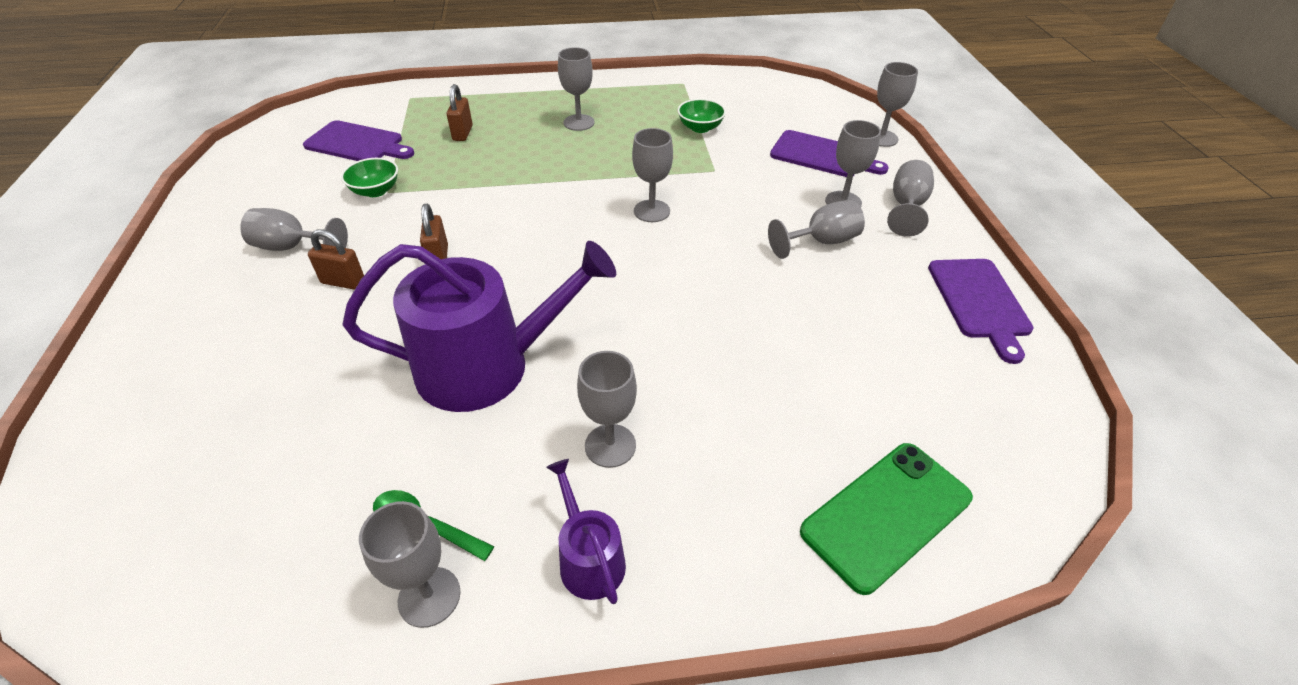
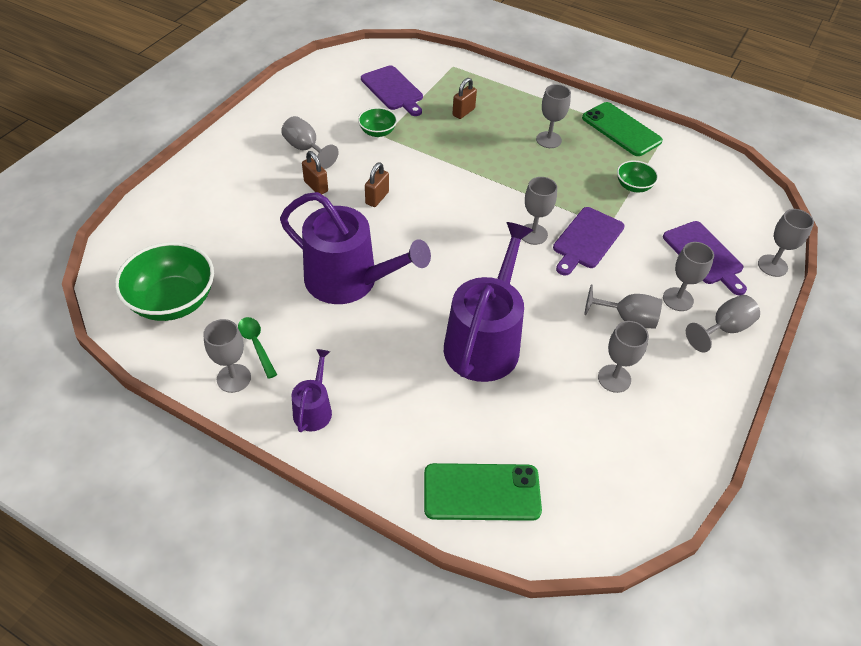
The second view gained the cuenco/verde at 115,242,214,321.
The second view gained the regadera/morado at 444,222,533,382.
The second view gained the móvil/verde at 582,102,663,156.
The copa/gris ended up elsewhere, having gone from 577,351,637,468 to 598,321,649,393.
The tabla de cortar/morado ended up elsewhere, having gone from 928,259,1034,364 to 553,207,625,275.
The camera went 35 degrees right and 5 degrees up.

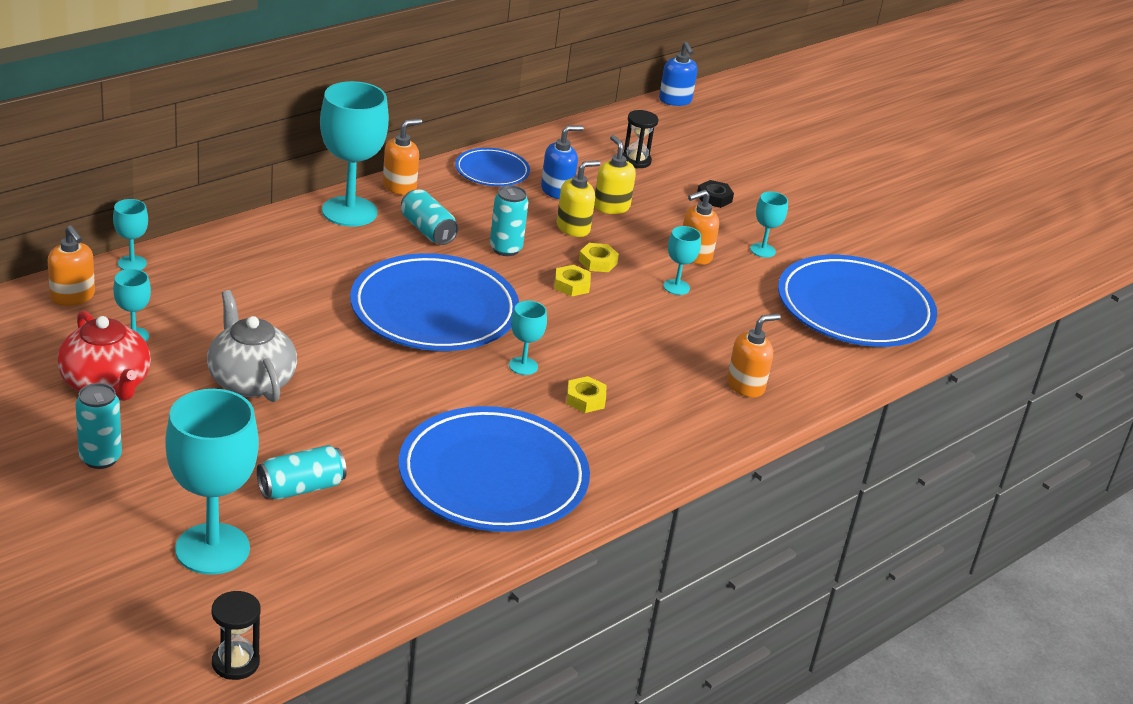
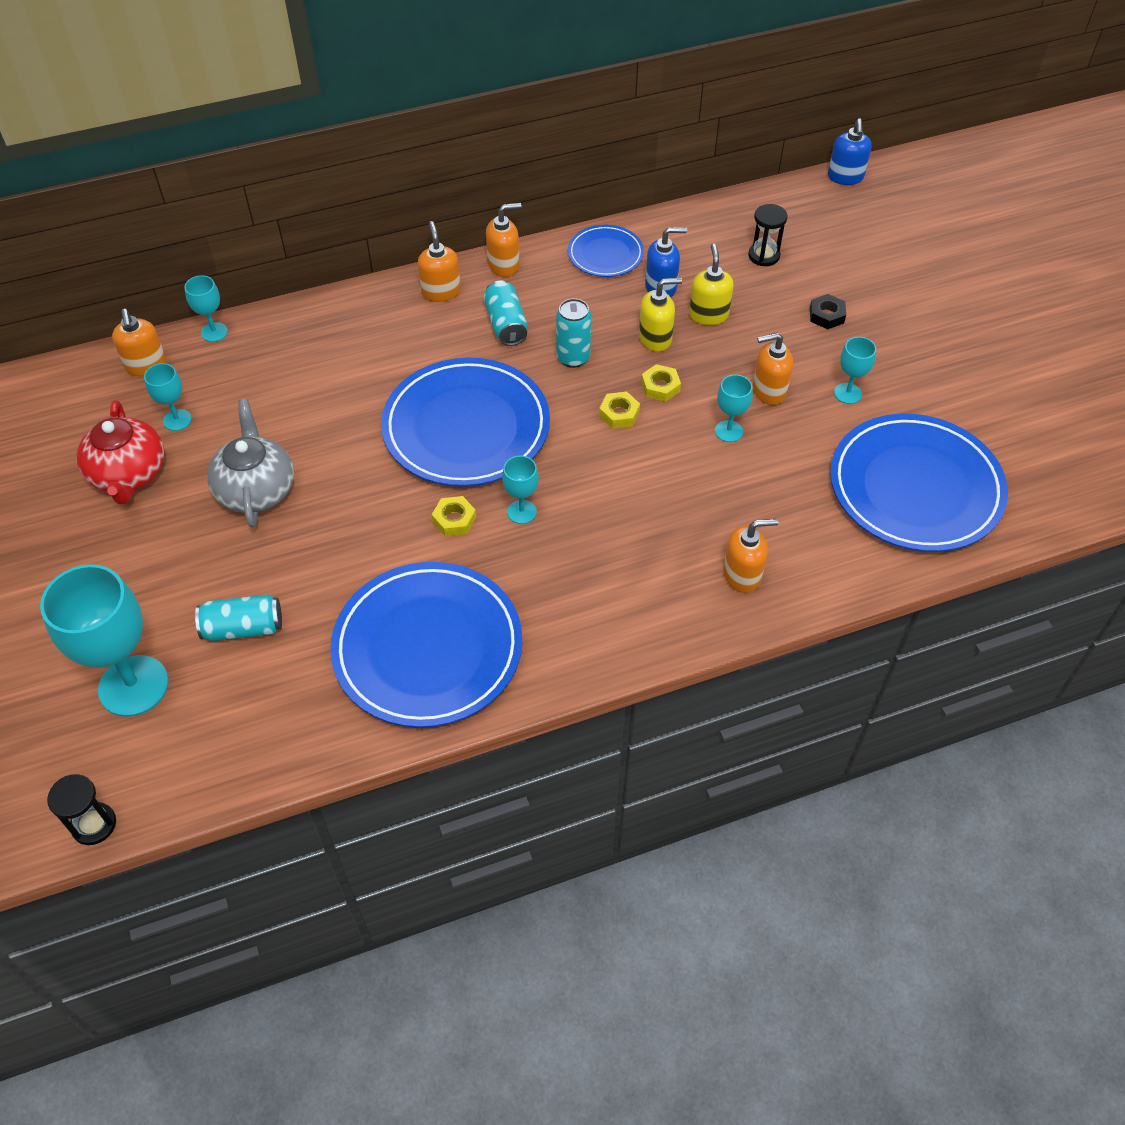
The second view lost the lata/turquesa at 76,383,122,469.
The tuerca/amarillo ended up elsewhere, having gone from 566,376,606,413 to 432,496,476,536.
Where the copa/turquesa stood at 320,81,389,227, the dispensador de jabón/naranja came to stand at 418,221,461,302.
The camera went 25 degrees right and 20 degrees up.

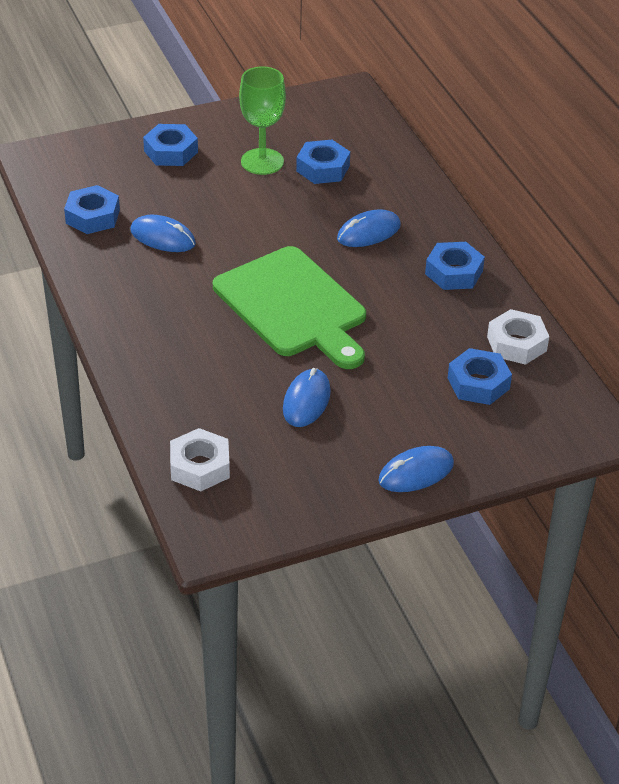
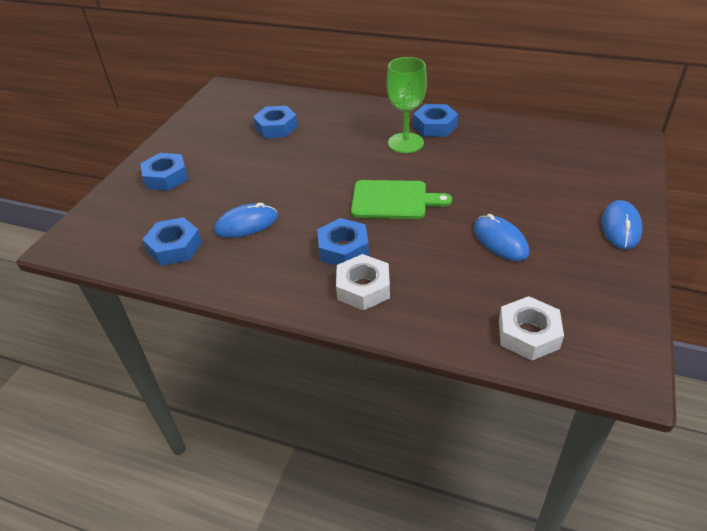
The second view lost the ratón/azul at 337,209,401,247.
The copa/verde ended up elsewhere, having gone from 239,66,286,175 to 386,57,427,153.
The tuerca/azul ended up elsewhere, having gone from 448,348,512,405 to 317,218,369,266.
The tuerca/blanco ended up elsewhere, having gone from 487,309,549,365 to 336,254,390,310.
The size of the tabla de cortar/verde at 213,246,366,369 changed by a factor of 0.63.
The camera went 45 degrees left and 0 degrees up.

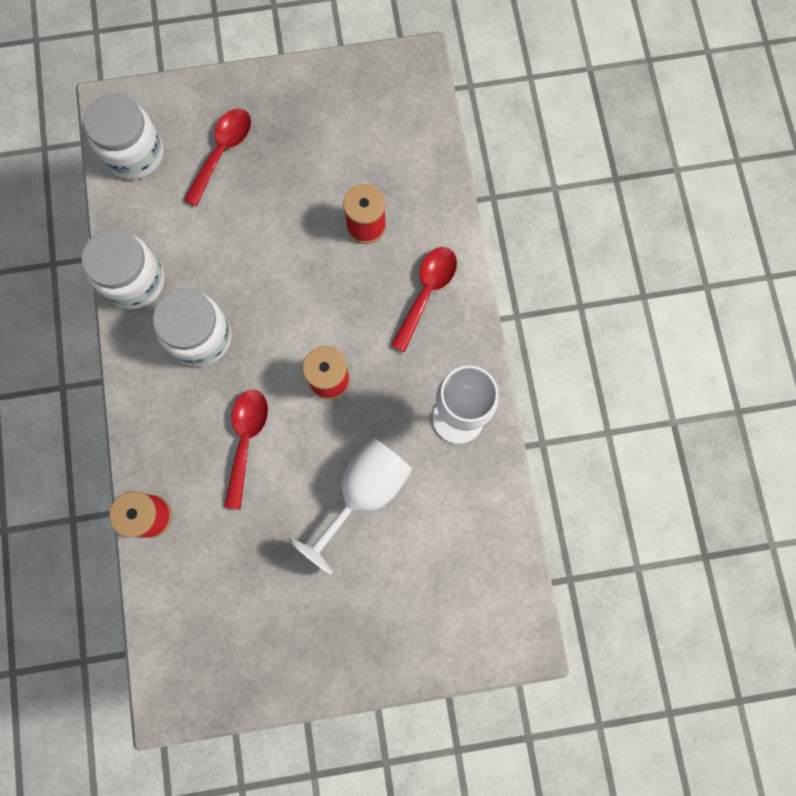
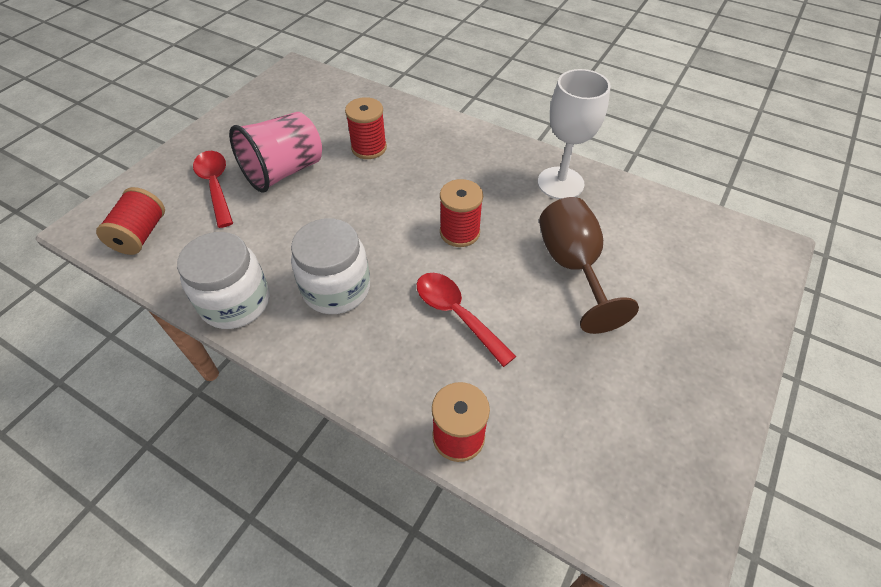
The second view lost the cuchara/rojo at 391,247,457,352.
The second view gained the vaso/rosa at 229,112,322,193.
Where the tarro/blanco stood at 84,94,164,180, the carrete/rojo came to stand at 96,187,165,255.
What was the copa/blanco at 289,438,412,574 turned into the copa/marrón at 539,197,639,334.
The camera went 50 degrees left and 25 degrees down.

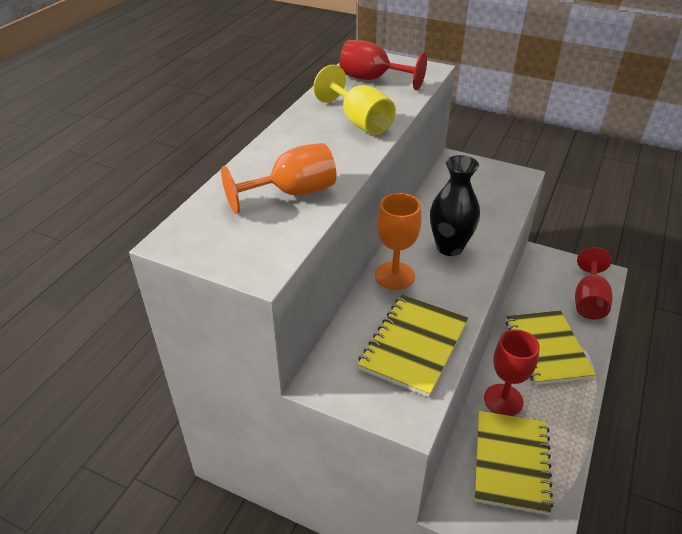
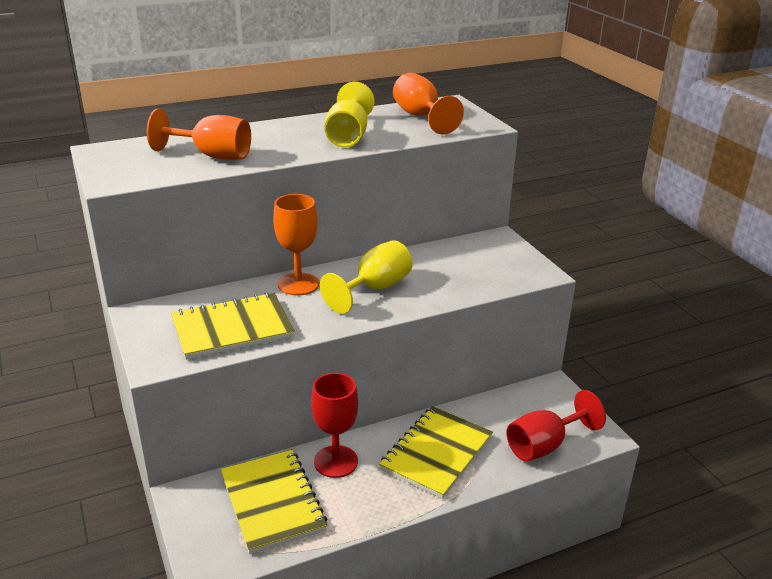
Where the florero/negro stood at 430,155,480,256, the copa/amarillo came to stand at 320,240,413,314.
What was the copa/rojo at 340,40,427,90 turned into the copa/naranja at 393,73,464,135.
The cuaderno/amarillo at 475,411,553,515 ended up facing another way, 75 degrees counterclockwise from before.
The camera went 40 degrees right and 10 degrees down.

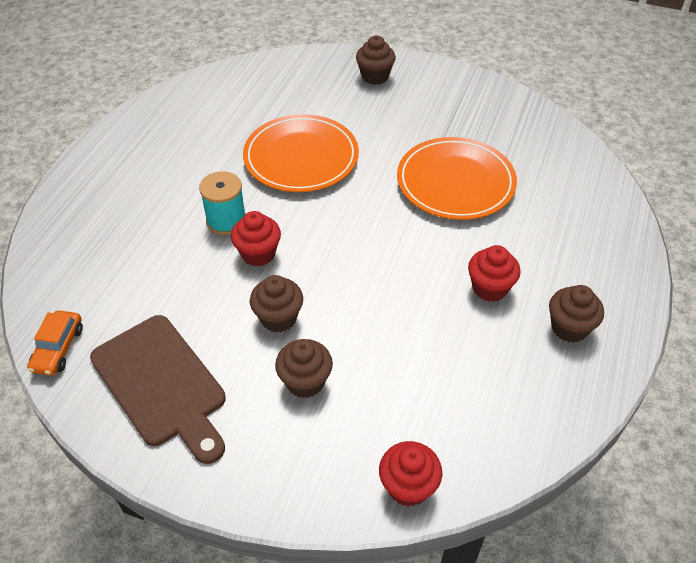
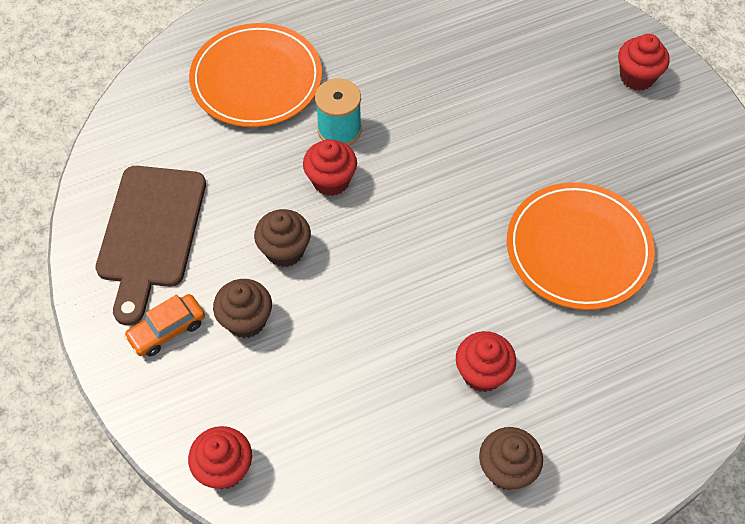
The coche/naranja ended up elsewhere, having gone from 27,311,83,376 to 124,294,205,357.
The plato/naranja ended up elsewhere, having gone from 243,114,359,192 to 189,23,322,127.
What was the magdalena/marrón at 356,36,396,85 turned into the magdalena/rojo at 618,34,670,91.
The camera went 45 degrees right and 10 degrees up.

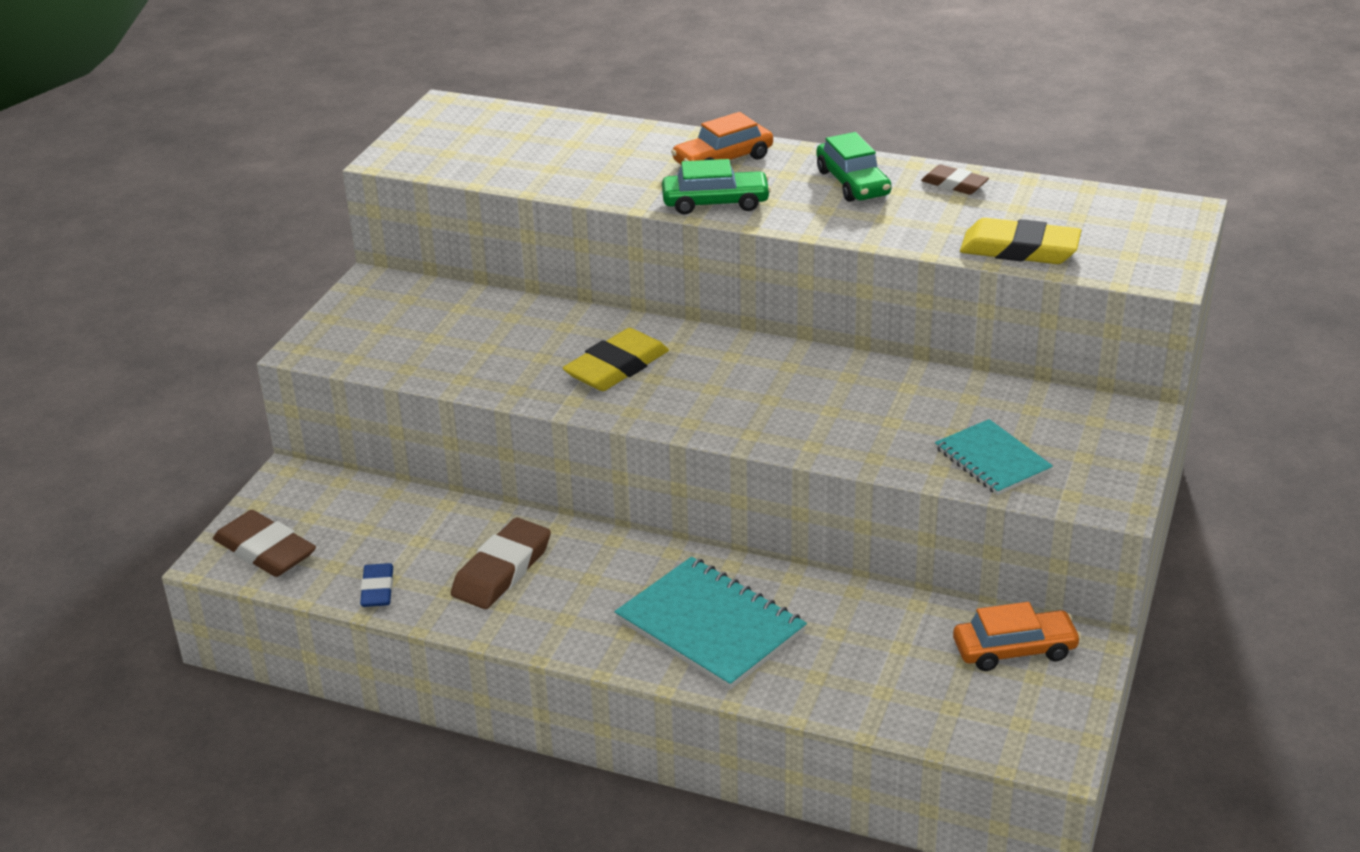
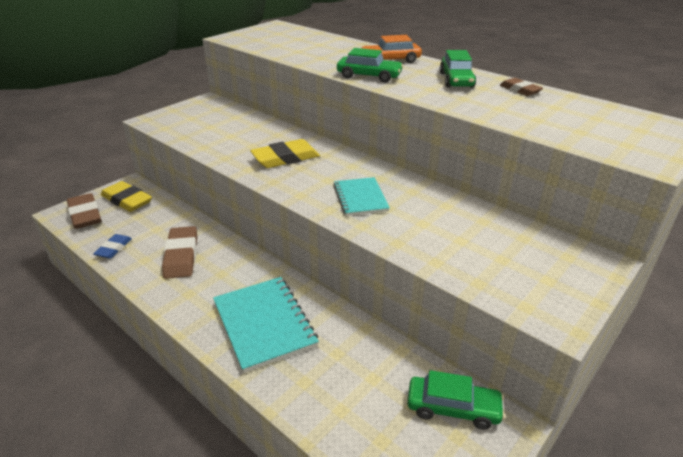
The cuaderno/turquesa ended up elsewhere, having gone from 935,419,1053,495 to 333,177,390,216.
The goma de borrar/amarillo ended up elsewhere, having gone from 960,218,1081,264 to 101,181,152,212.
What was the coche/naranja at 953,602,1081,671 turned into the coche/verde at 407,370,505,430.
The goma de borrar/marrón at 451,518,551,609 ended up facing another way, 60 degrees counterclockwise from before.
The camera went 20 degrees right and 0 degrees up.

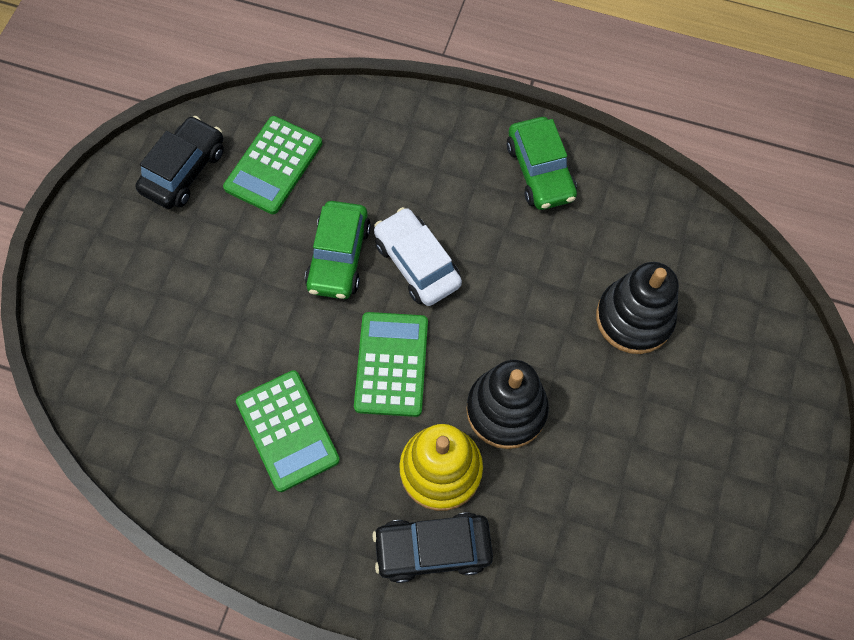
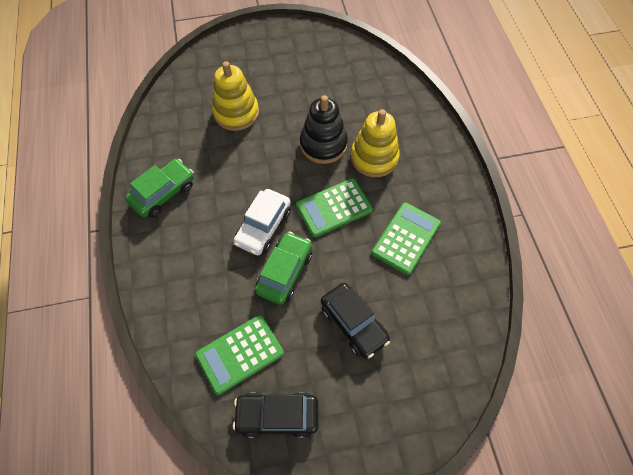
The coche/negro ended up elsewhere, having gone from 372,512,493,583 to 321,283,390,359.
What was the juguete apilable/negro at 596,262,679,354 turned into the juguete apilable/amarillo at 212,61,259,131.
The calculadora/verde at 223,116,322,214 ended up facing another way, 150 degrees clockwise from before.
The coche/verde at 305,201,371,299 ended up facing another way, 45 degrees counterclockwise from before.
The camera went 120 degrees left and 5 degrees down.

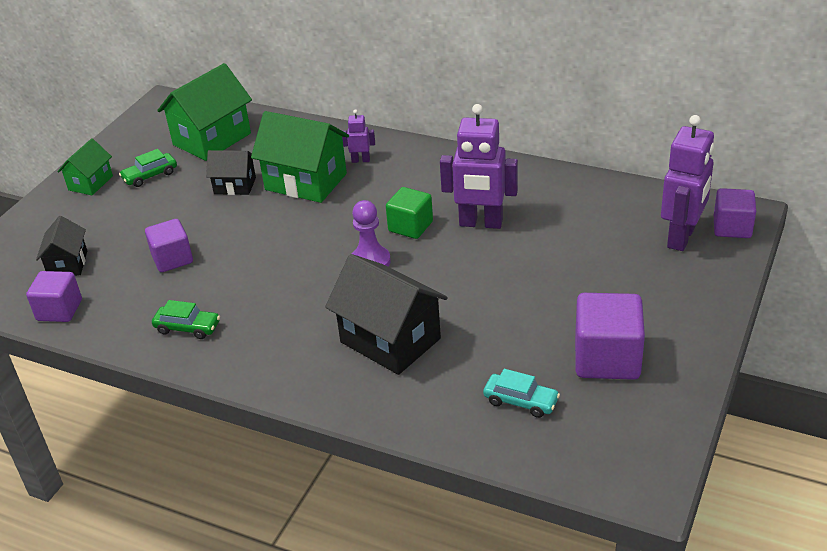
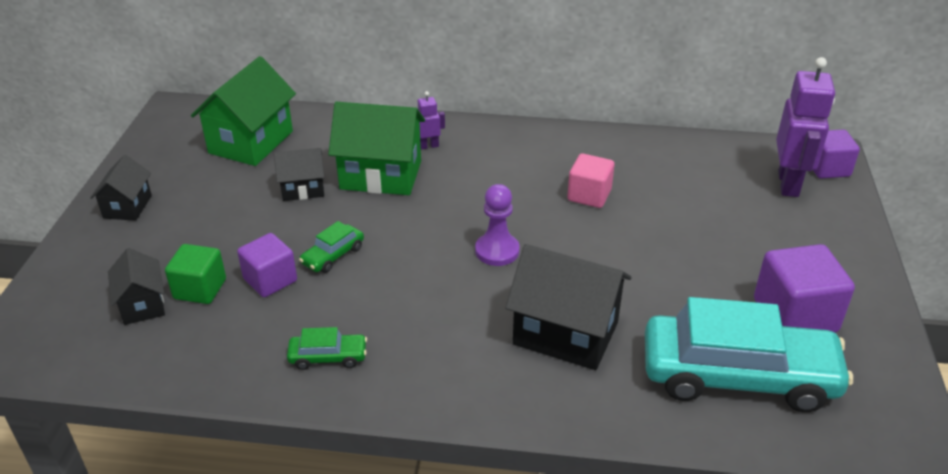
The second view lost the cubo/morado at 26,271,82,322.
The coche/verde ended up elsewhere, having gone from 119,149,177,187 to 299,221,364,273.
The cubo/verde ended up elsewhere, having gone from 386,187,433,239 to 165,244,226,304.
Where the robot/morado stood at 440,104,518,229, the cubo/rosa came to stand at 567,154,615,208.
What was the casa/verde at 57,138,113,195 turned into the casa/negro at 90,155,152,221.
The size of the coche/turquesa at 483,369,560,418 changed by a factor of 2.43.
The camera went 20 degrees left and 0 degrees up.

